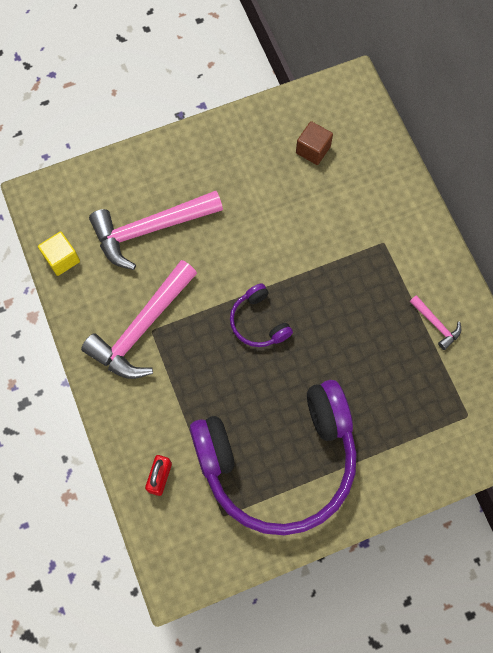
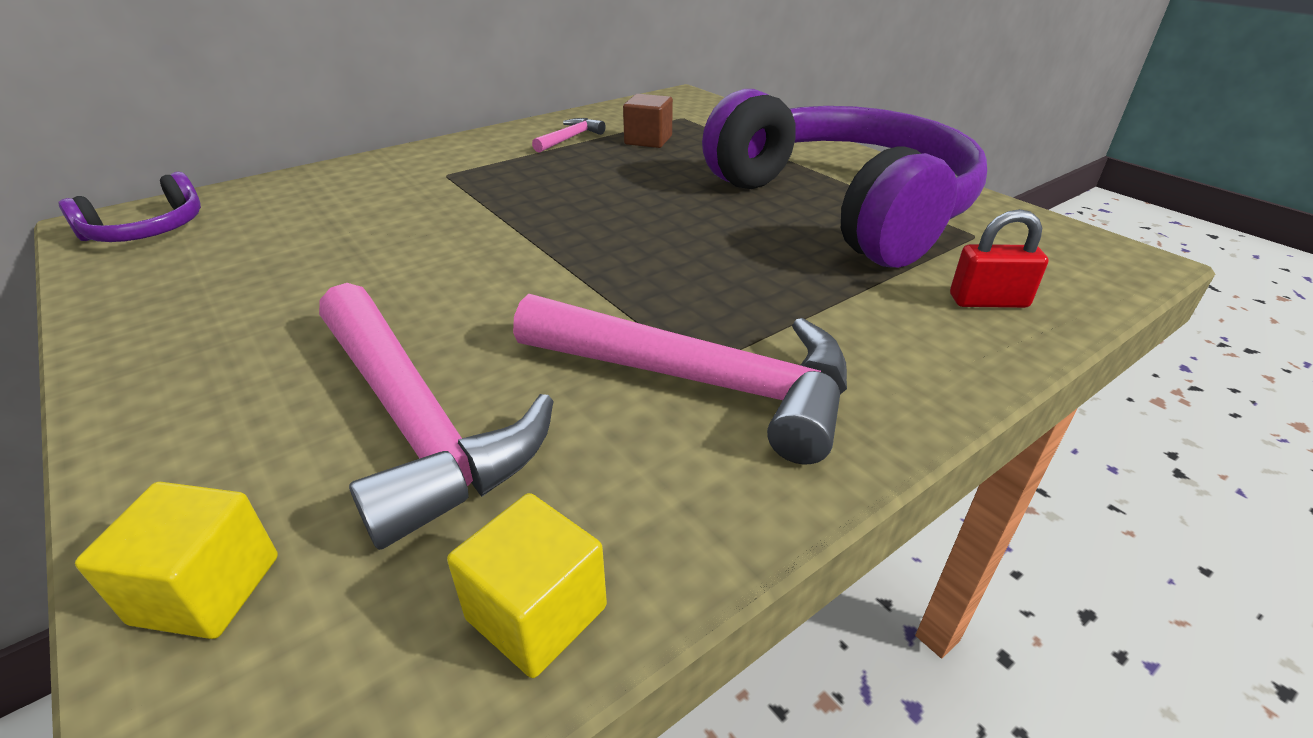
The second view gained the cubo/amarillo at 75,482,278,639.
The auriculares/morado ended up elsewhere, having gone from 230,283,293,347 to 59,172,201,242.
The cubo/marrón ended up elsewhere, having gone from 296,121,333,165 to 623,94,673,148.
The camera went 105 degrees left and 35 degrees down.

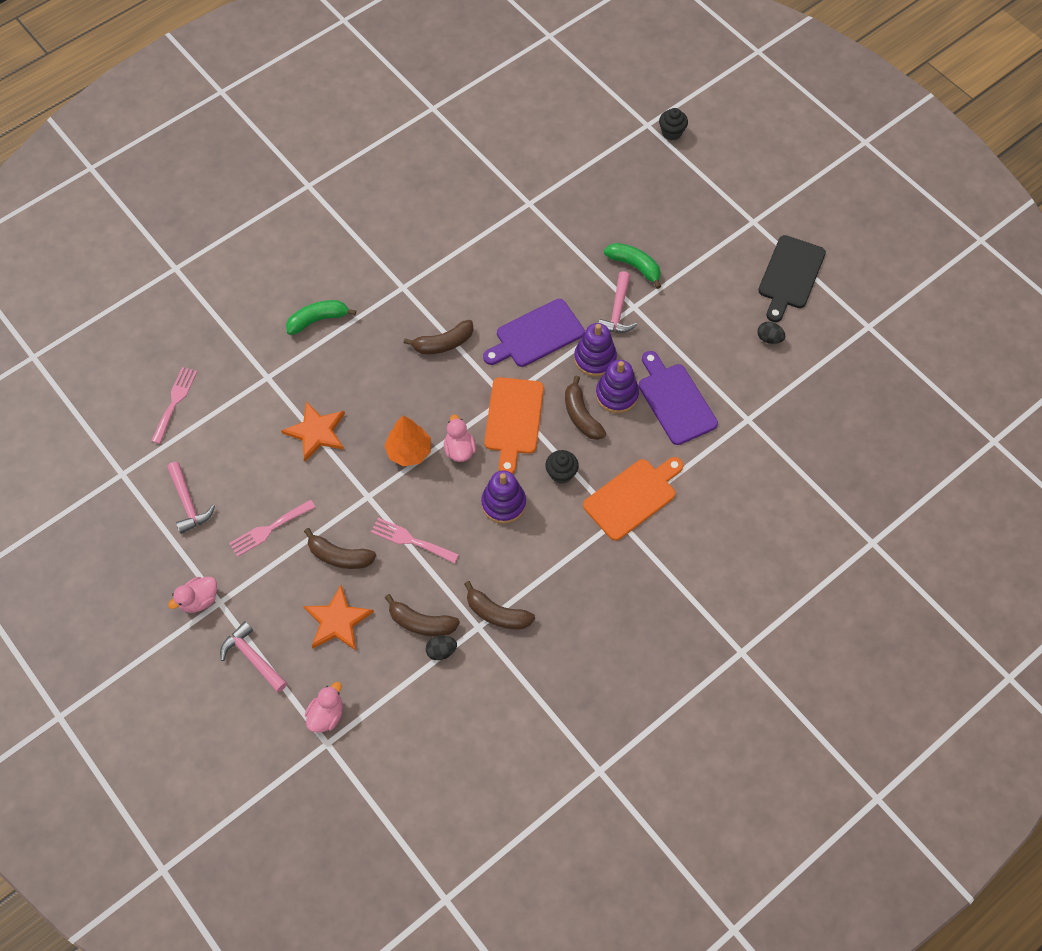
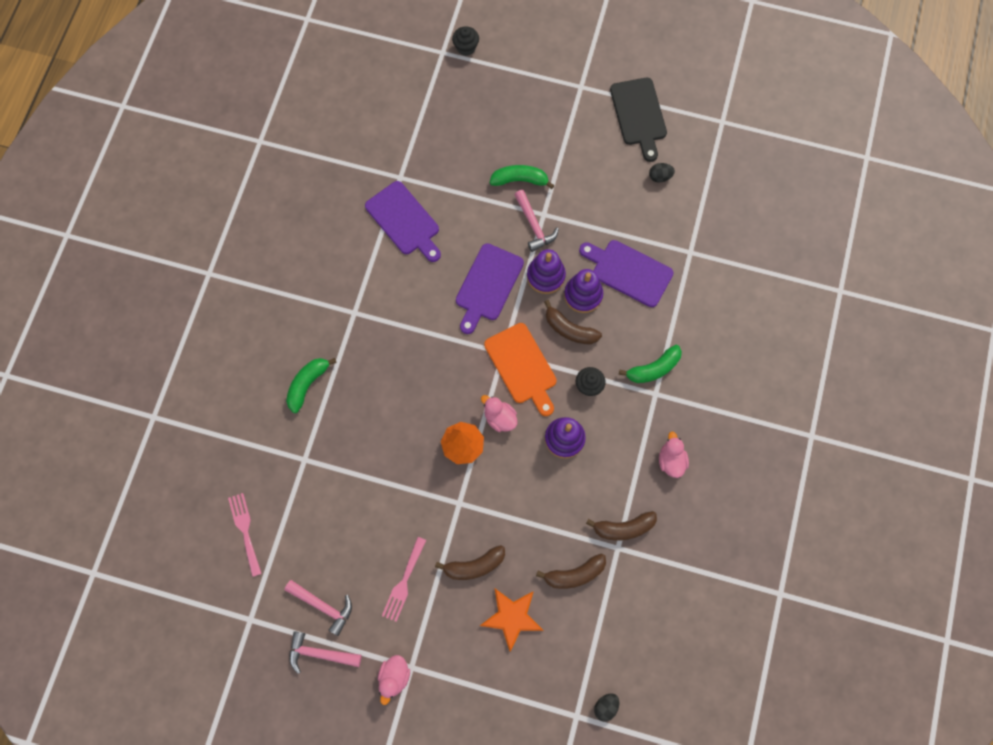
The second view lost the estrella/naranja at 281,401,345,462.
The second view lost the tenedor/rosa at 371,518,459,563.
The second view lost the plátano/marrón at 404,320,473,354.
The second view gained the tabla de cortar/morado at 365,181,441,262.
The martillo/rosa ended up elsewhere, having gone from 220,621,287,692 to 289,631,362,674.
The pato/rosa ended up elsewhere, having gone from 305,682,343,732 to 659,432,689,478.
The huevo/negro ended up elsewhere, having gone from 426,636,457,660 to 594,693,619,722.
Where the tabla de cortar/naranja stood at 583,457,683,541, the plátano/verde came to stand at 619,345,682,383.
The camera went 35 degrees left and 10 degrees up.

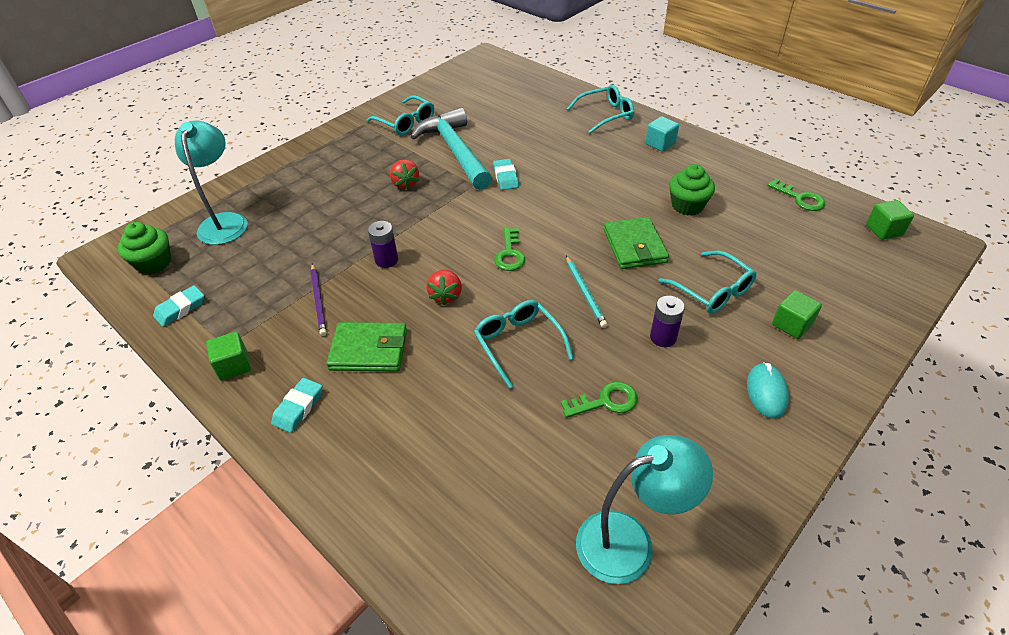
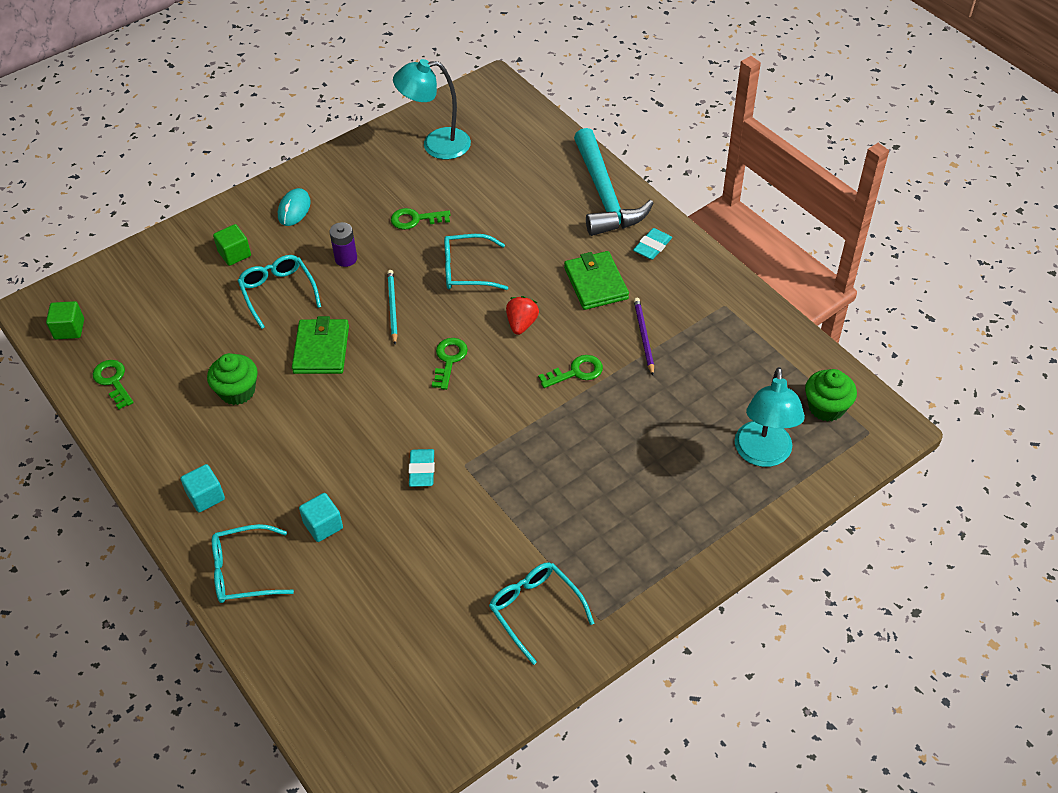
The second view lost the goma de borrar/turquesa at 153,285,204,327.
The second view lost the cubo/verde at 206,332,251,381.
The second view lost the fresa/rojo at 390,160,419,190.
The second view gained the cubo/turquesa at 299,493,343,542.
The martillo/turquesa ended up elsewhere, having gone from 411,107,492,190 to 574,128,654,236.
Where the pila/morado stood at 368,221,398,268, the llave/verde came to stand at 538,355,603,388.
The cartera/verde at 326,322,407,372 ended up facing another way, 60 degrees clockwise from before.
The gafas/turquesa at 474,300,573,389 ended up facing another way, 105 degrees clockwise from before.
The camera went 170 degrees left and 5 degrees up.

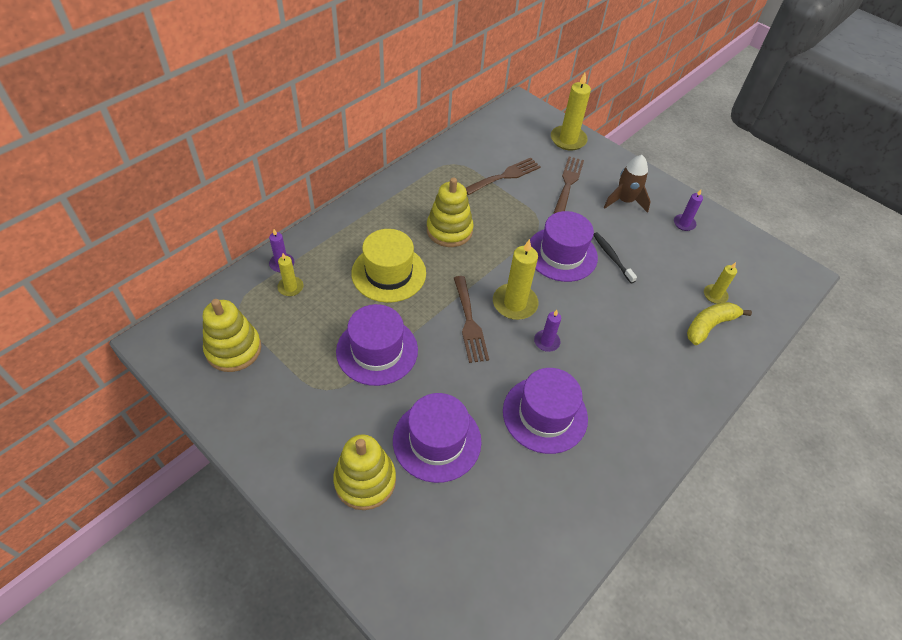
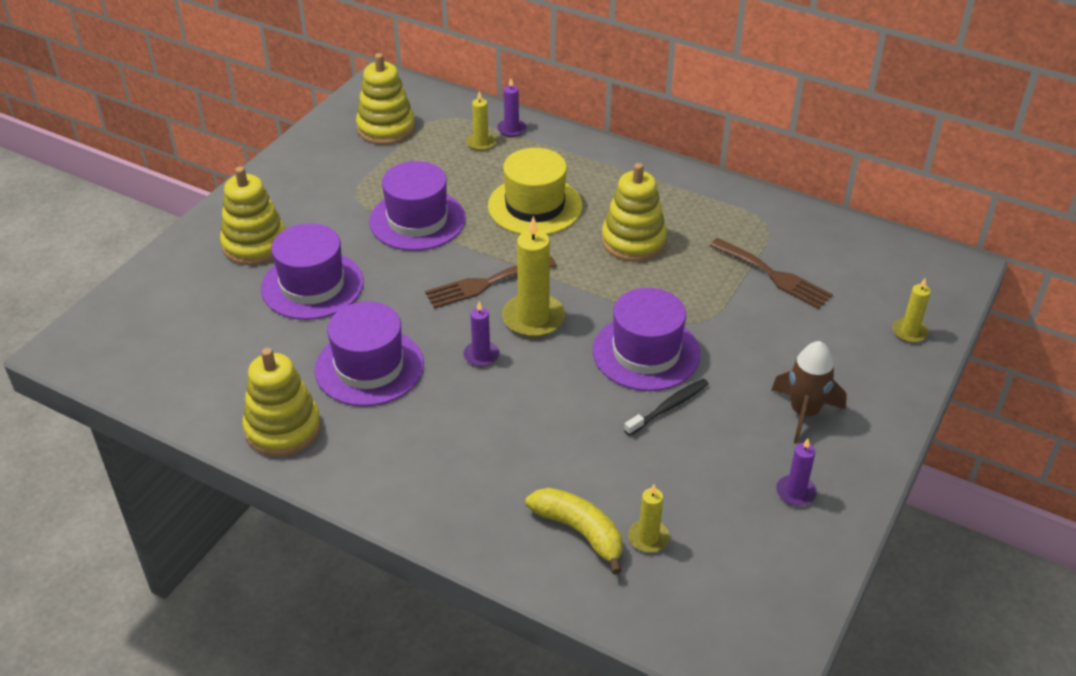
The second view lost the tenedor/marrón at 554,157,584,213.
The second view gained the juguete apilable/amarillo at 243,348,321,457.
The size of the vela/amarillo at 551,73,591,151 changed by a factor of 0.55.
The camera went 80 degrees right and 10 degrees down.

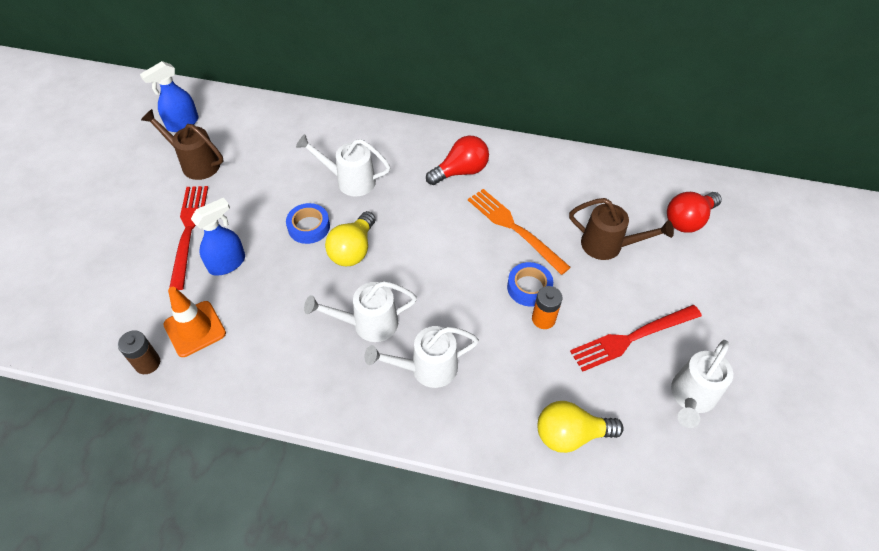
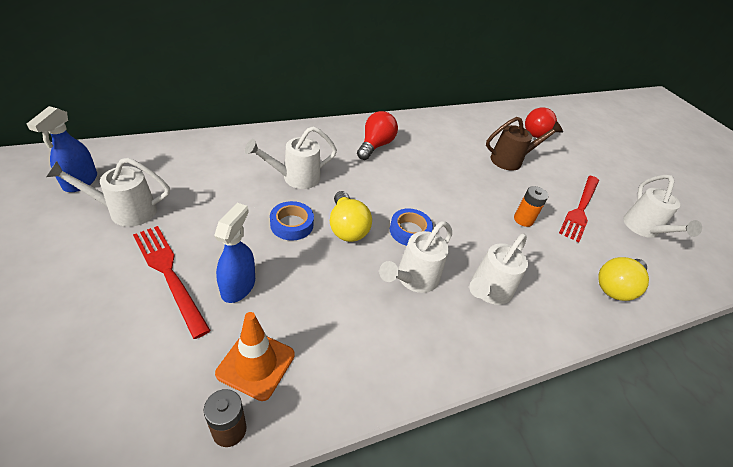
The second view lost the tenedor/naranja at 468,189,571,275.
The cinta adhesiva/azul ended up elsewhere, having gone from 507,262,553,307 to 390,208,433,246.
What was the regadera/marrón at 141,109,223,180 turned into the regadera/blanco at 46,158,170,227.
The camera went 40 degrees left and 10 degrees down.

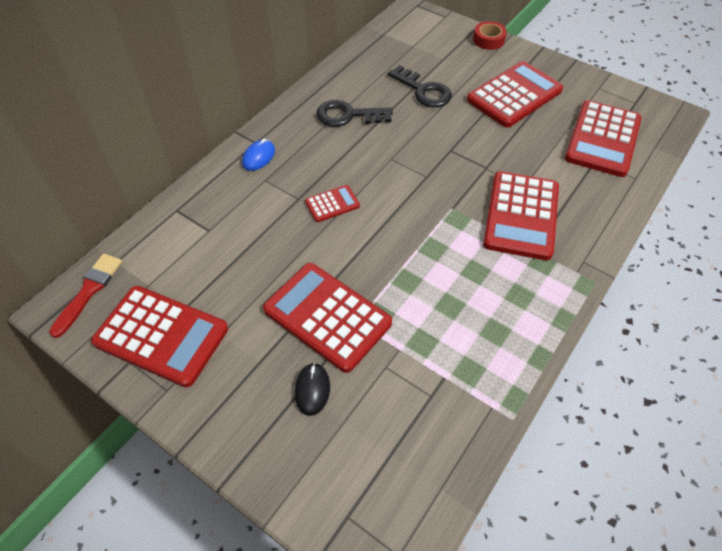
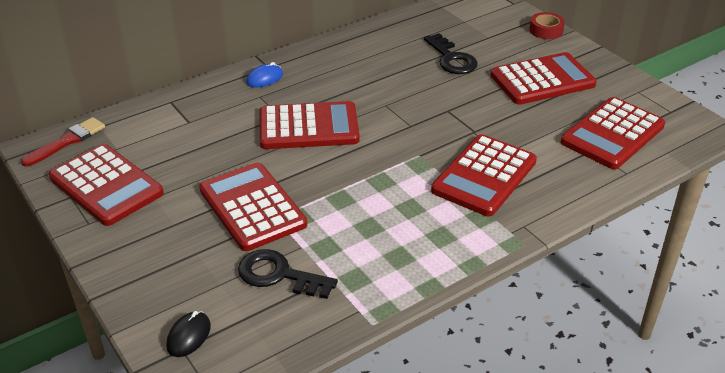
The ratón/negro ended up elsewhere, having gone from 294,363,330,416 to 166,311,211,357.
The llave/negro ended up elsewhere, having gone from 316,100,393,127 to 238,249,338,299.
The size of the calculadora/rojo at 305,185,360,222 changed by a factor of 2.06.
The camera went 20 degrees right and 15 degrees down.

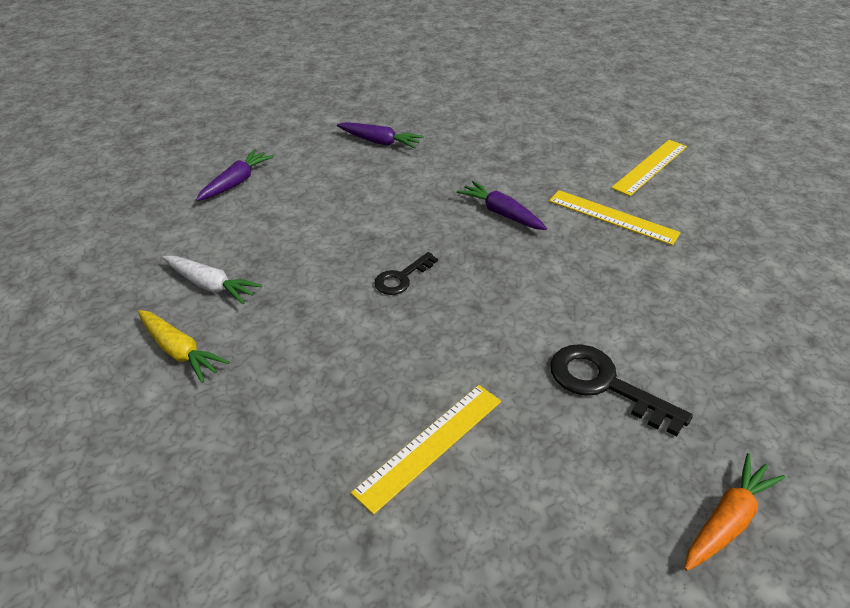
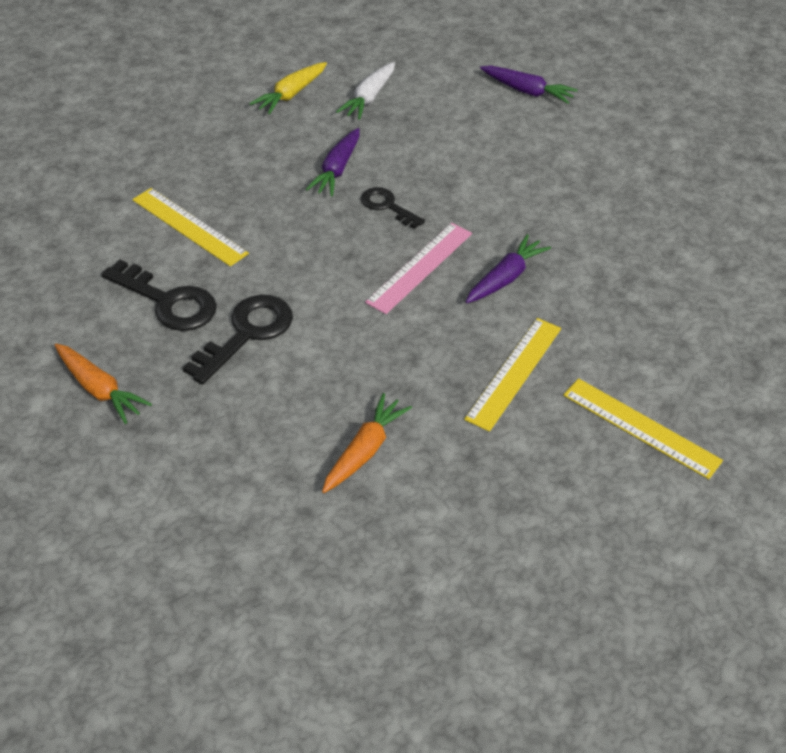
The second view gained the llave/negro at 101,260,217,331.
The second view gained the zanahoria/naranja at 322,393,412,493.
The second view gained the regla/rosa at 365,223,472,314.
The zanahoria/morado ended up elsewhere, having gone from 337,122,424,148 to 306,128,359,197.
The camera went 85 degrees right and 5 degrees up.

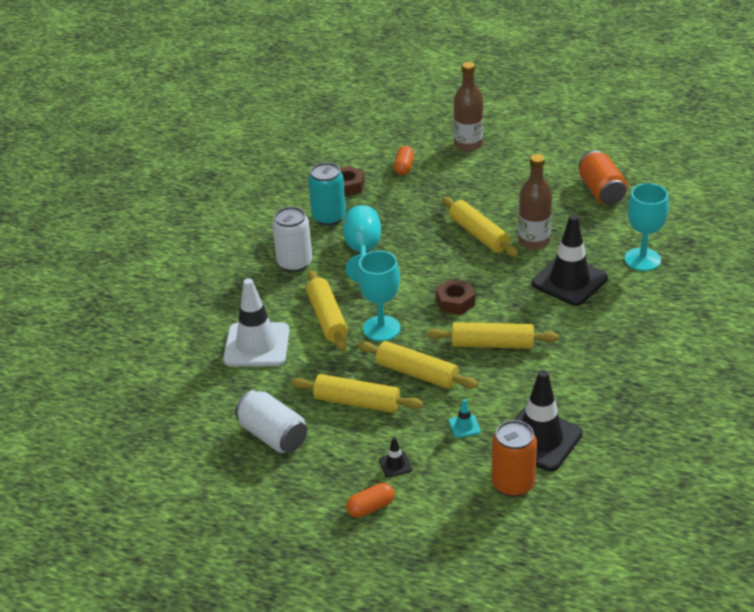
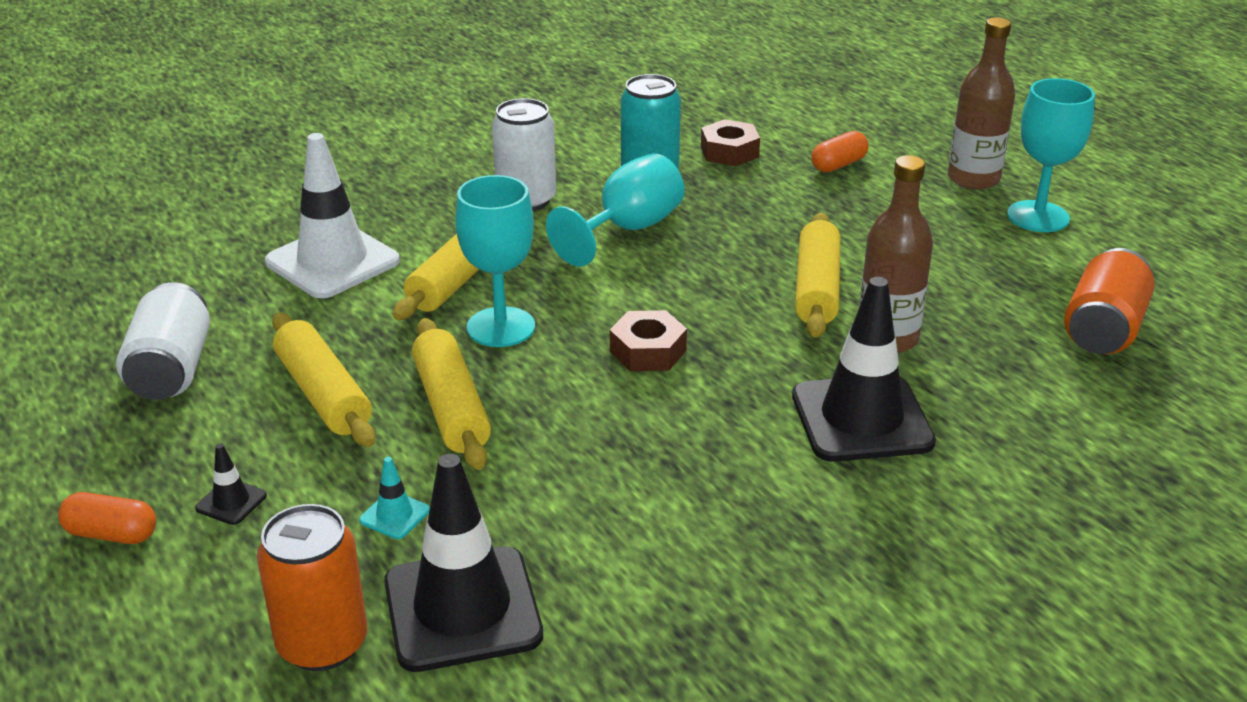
The second view lost the rodillo/amarillo at 427,322,559,349.
The copa/turquesa ended up elsewhere, having gone from 624,183,669,271 to 1007,78,1095,232.
The camera went 40 degrees right and 5 degrees down.

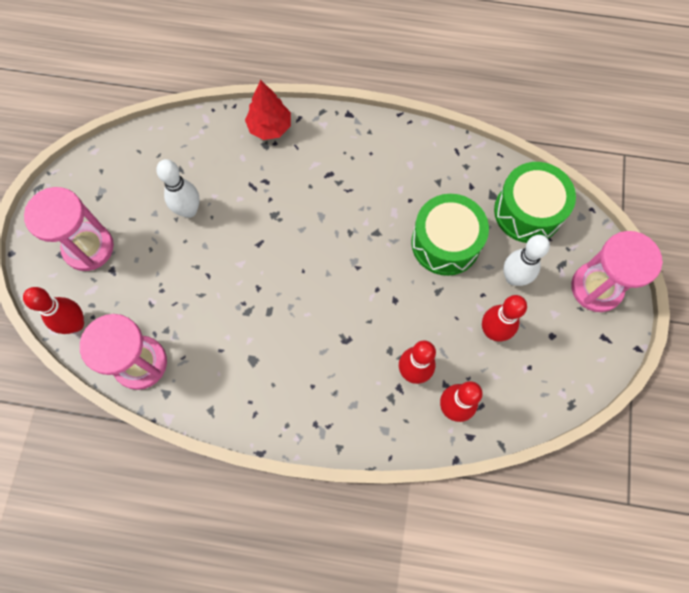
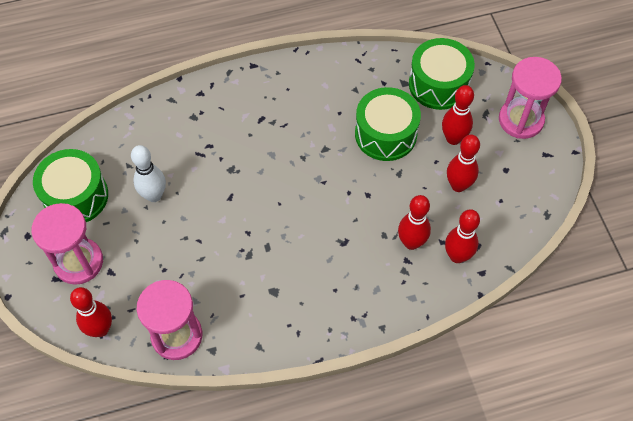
The second view lost the árbol/rojo at 245,80,291,140.
The second view gained the tambor/verde at 33,149,108,222.
What was the bolo/blanco at 503,235,550,286 turned into the bolo/rojo at 442,85,474,145.
The camera went 25 degrees left and 10 degrees down.

